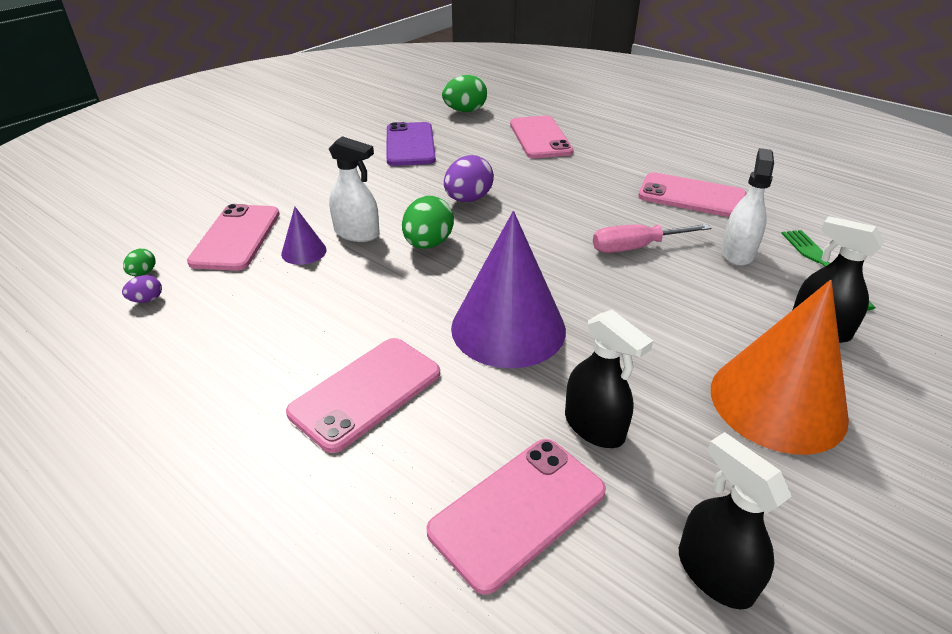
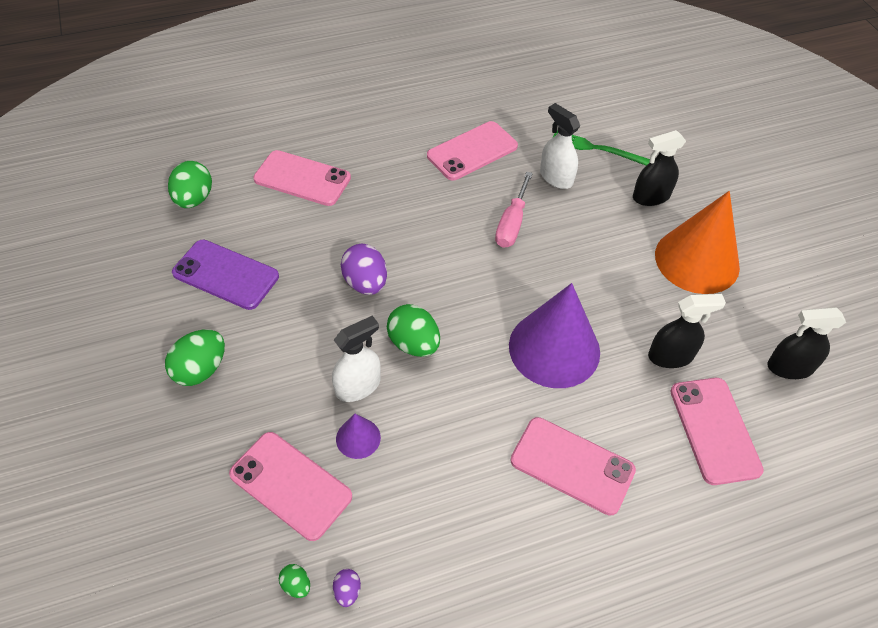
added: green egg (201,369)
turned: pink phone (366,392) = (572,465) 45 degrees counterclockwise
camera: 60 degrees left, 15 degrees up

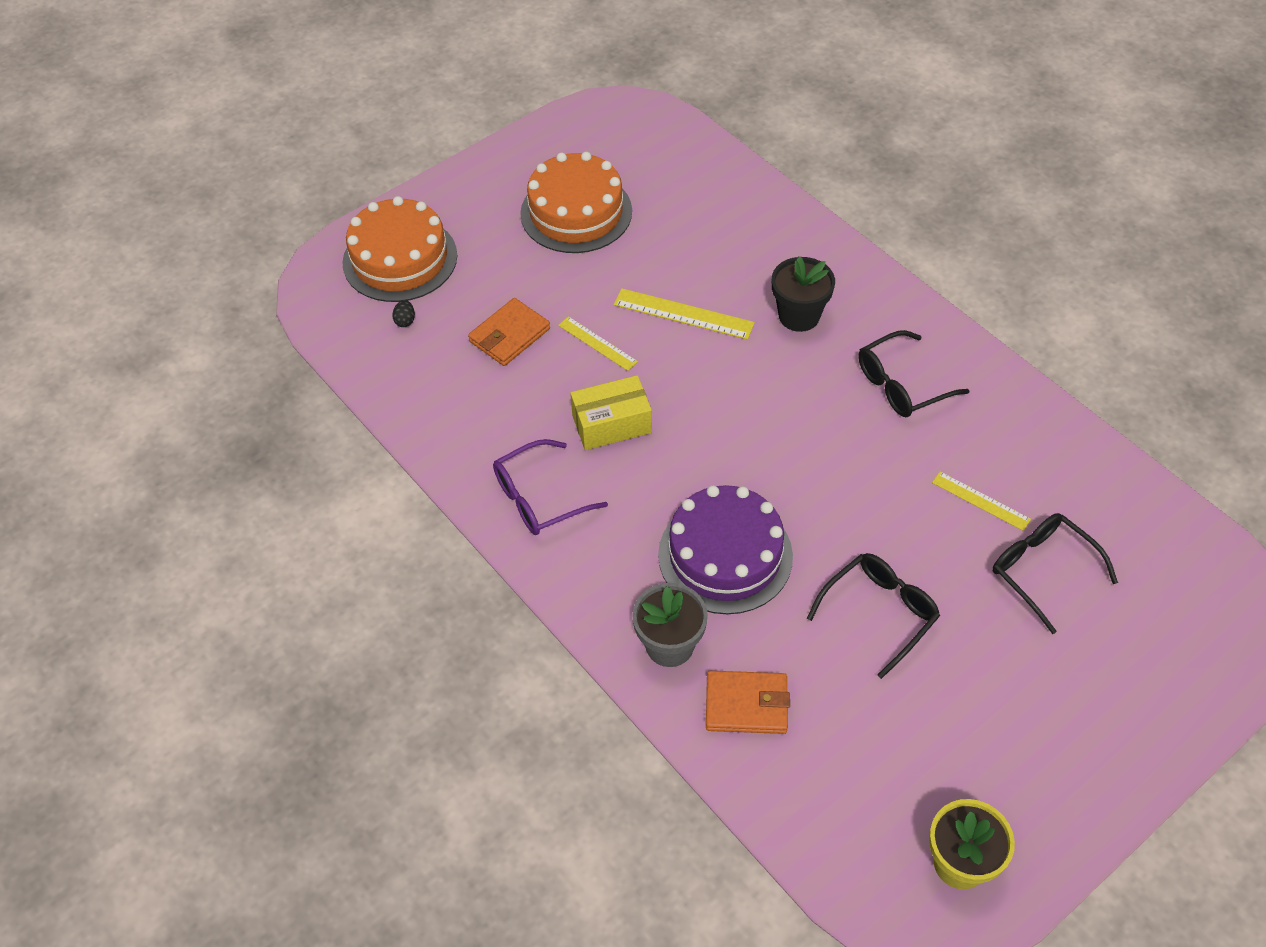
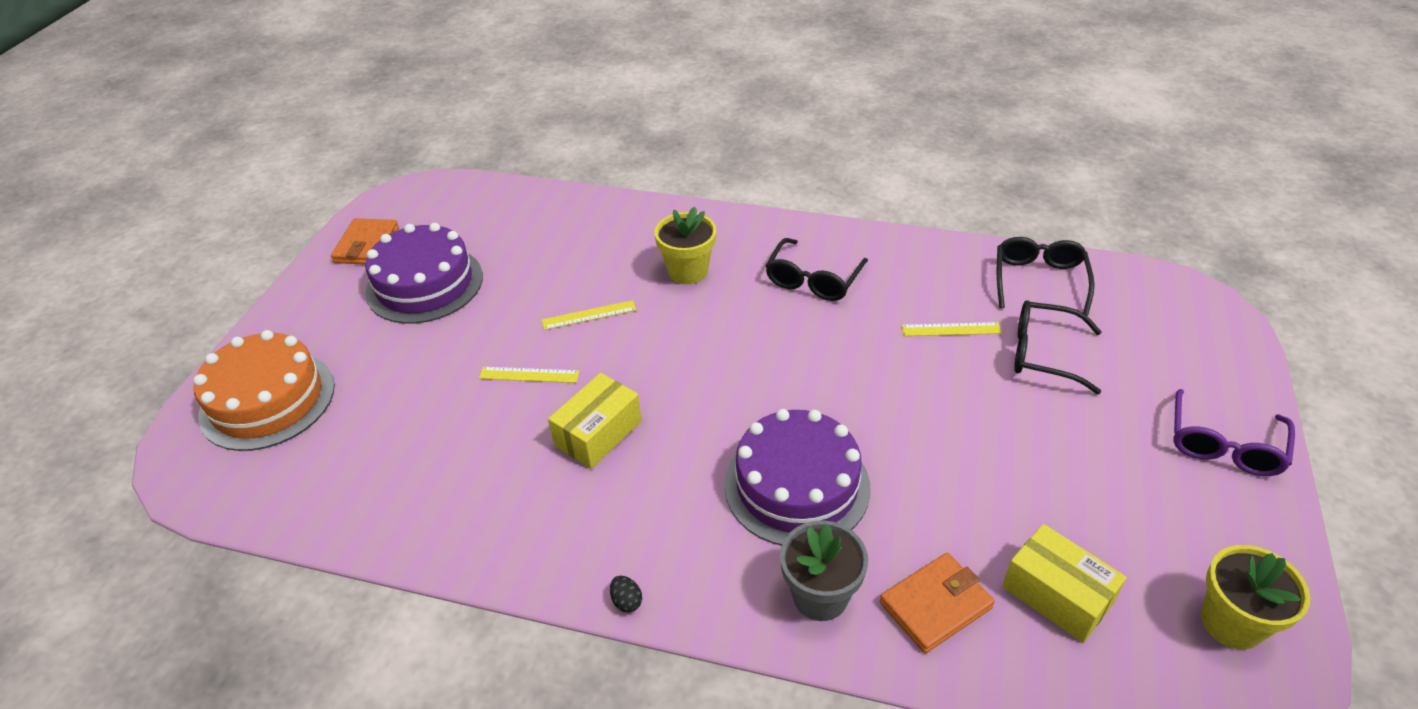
added: yellow box (1056,595)
moved: orange wallet (509,335) to (367,245); black egg (405,321) to (626,601); black glasses (879,613) to (1039,280); purple glasses (539,498) to (1224,445)
recoloured: orange cake (576,212) to purple cake (424,284); black flower pot (799,316) to yellow flower pot (688,271)
resized: yellow ruler (683,314) = (589,315) x0.65
camera: 35 degrees left, 10 degrees down

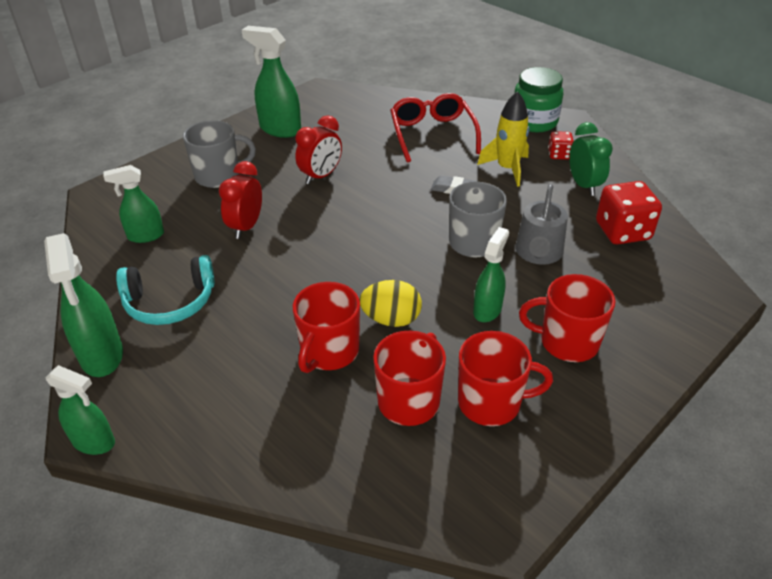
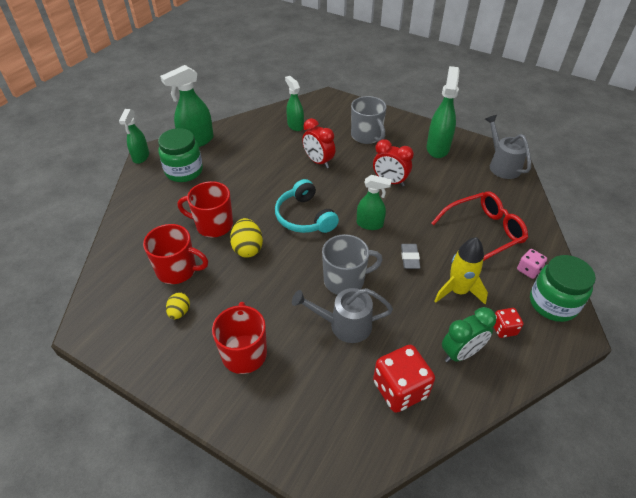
added: green jar (184,171); grey watering can (502,165); pink dice (528,270)
moved: turquoise headphones (170,302) to (304,217); green spray bottle (487,310) to (370,224)
replaced: red mug (491,402) to yellow egg (179,312)
turned: red clock (246,227) = (318,162) 135 degrees counterclockwise
camera: 75 degrees right, 5 degrees up

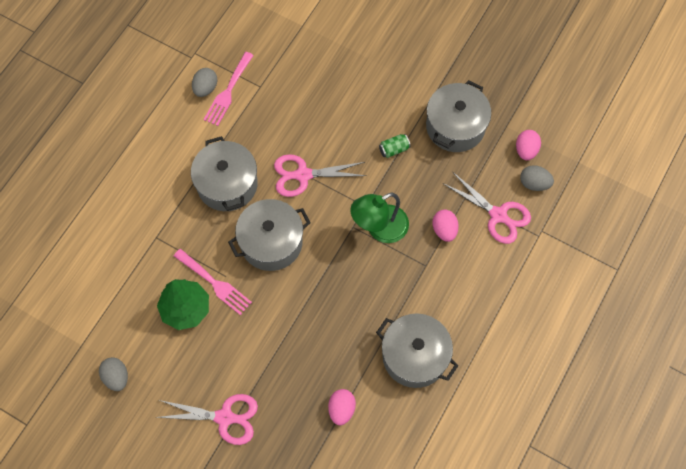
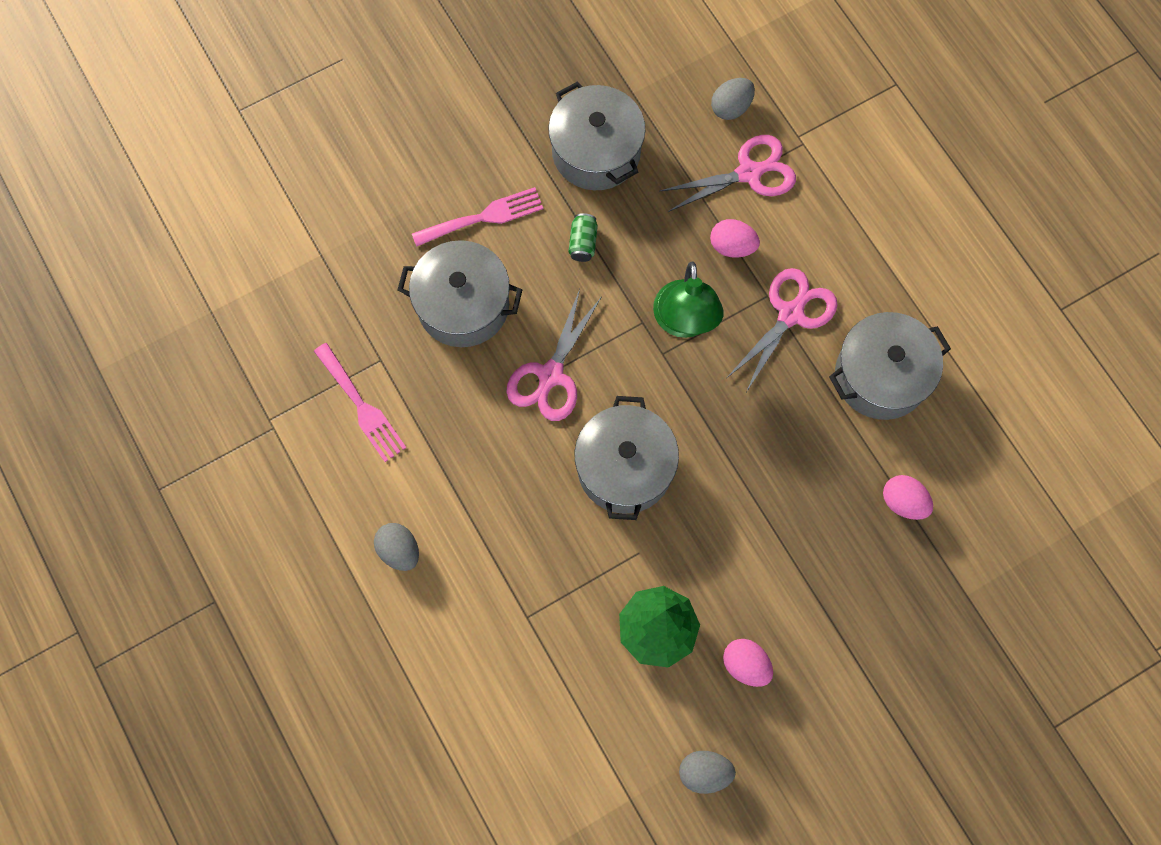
moved: grey egg (205,88) to (399,550); grey pot (227,184) to (463,305); pink fork (215,283) to (483,217); pink egg (526,150) to (745,665); pink scissors (224,417) to (790,314)
camera: 60 degrees left, 5 degrees up

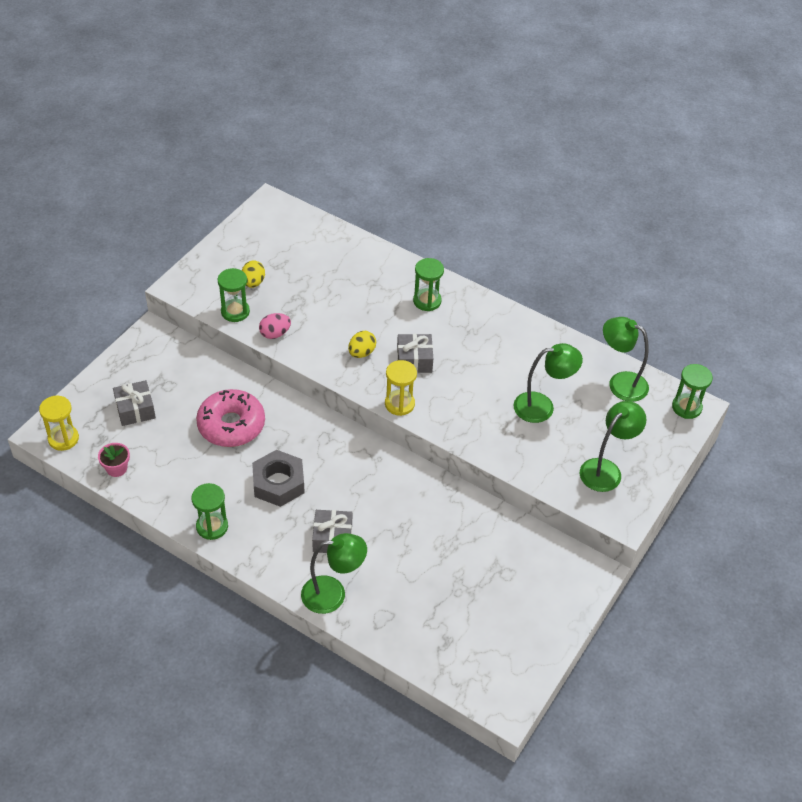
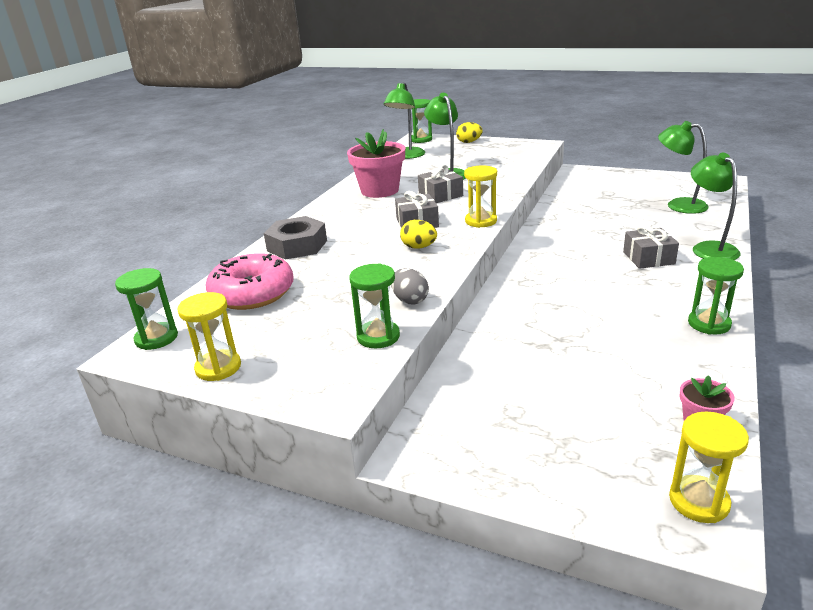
added: yellow hourglass (218,367); pink flower pot (380,190)
moved: green hourglass (427,301) to (156,338); pink donut (231,425) to (252,293); grey nut (278,483) to (297,246); grey gift (135,409) to (440,195); yellow egg (253,283) to (469,142); green lamp (606,469) to (678,205)
recoloured: pink egg (275,334) to grey egg (410,300)
camera: 95 degrees left, 20 degrees down

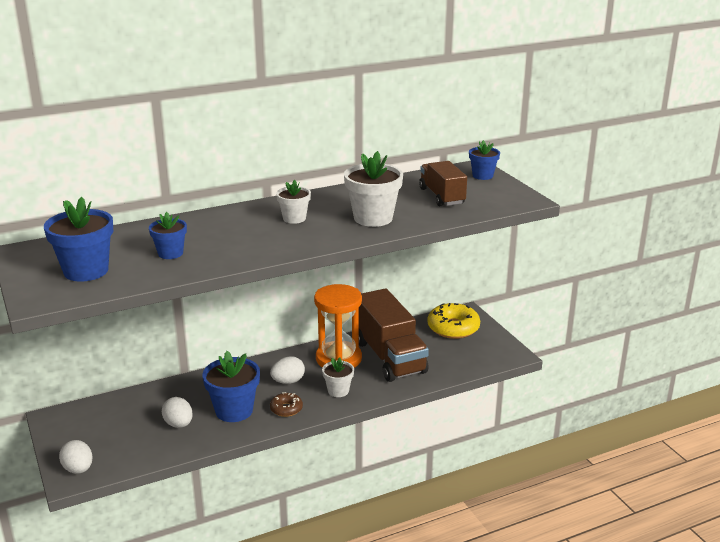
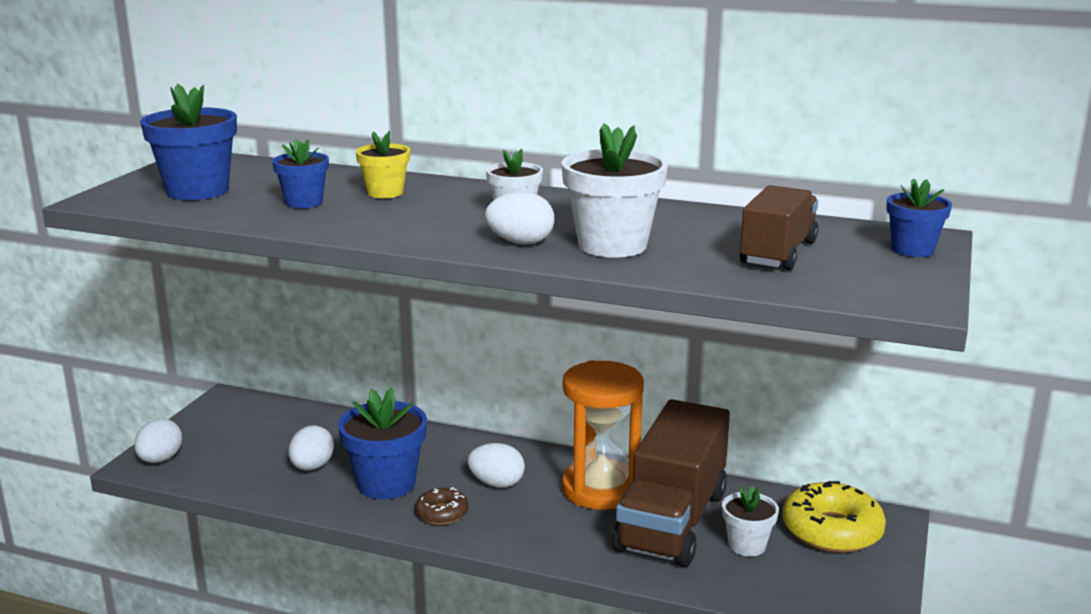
added: yellow flower pot (385,193); white egg (520,242)
moved: white flower pot (338,391) to (747,545)
camera: 45 degrees right, 5 degrees down

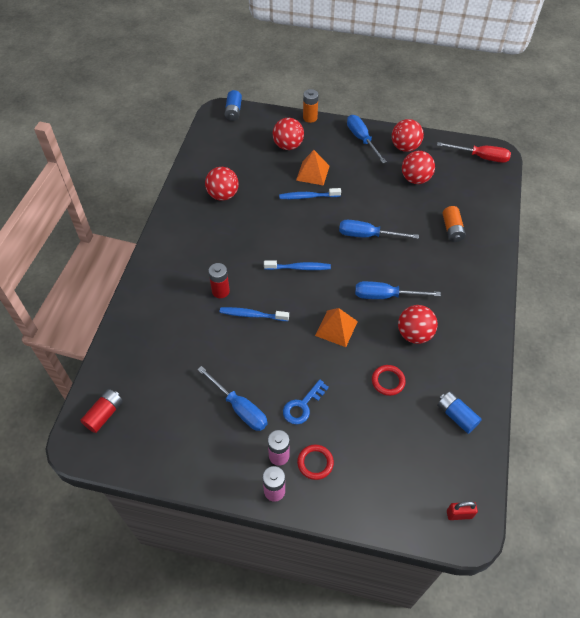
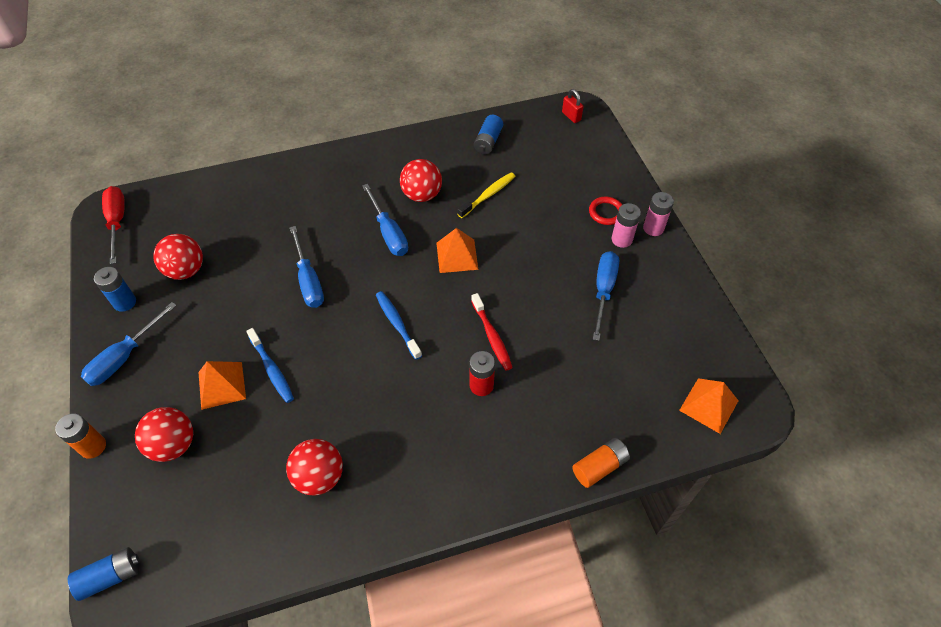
removed: blue key (302,406)
moved: orange battery (452,229) to (599,467)
replaced: red ball (405,147) to blue battery (125,302); red ring (388,381) to yellow toothbrush (488,195); red battery (104,414) to orange pyramid (708,405)
recoloured: blue toothbrush (252,315) to red toothbrush (492,336)
camera: 120 degrees left, 0 degrees up

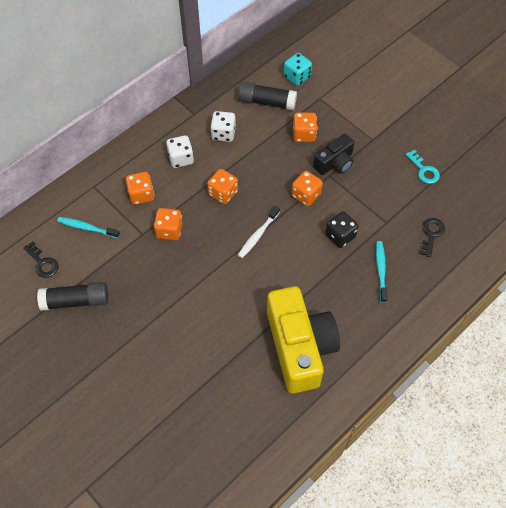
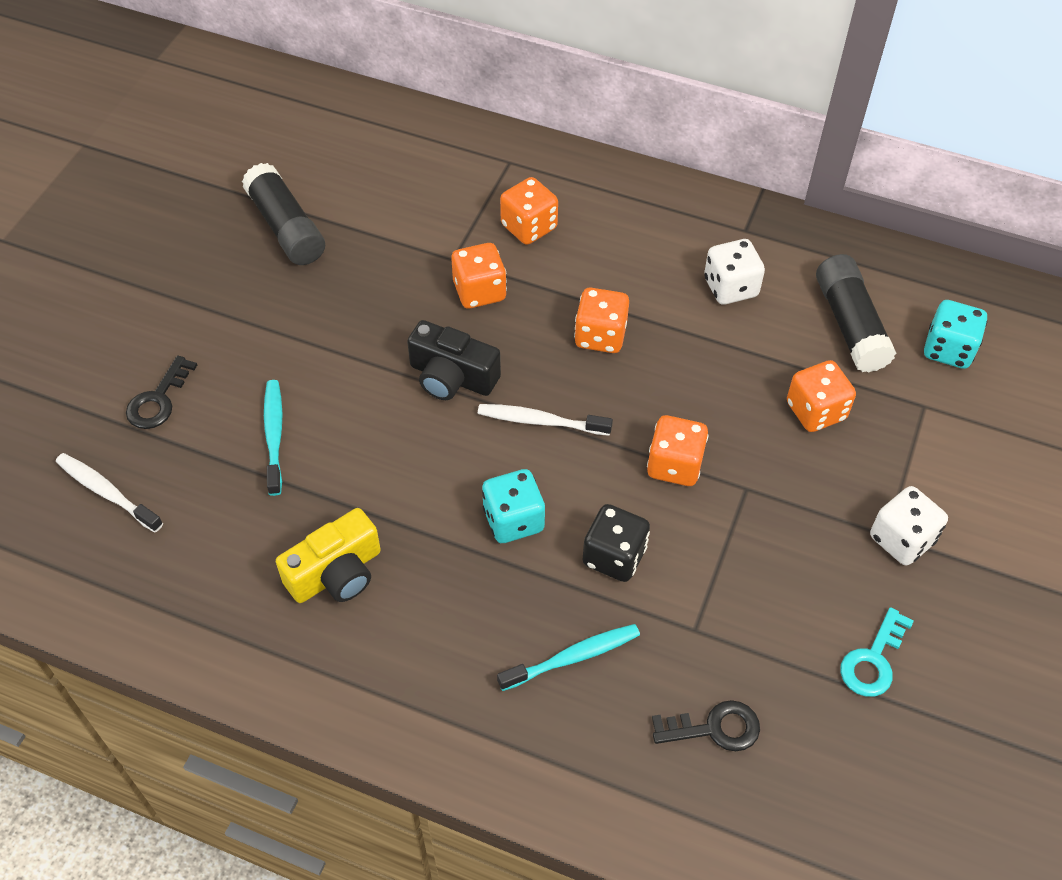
added: white toothbrush (107,492); turquoise dice (513,520)
moved: black key (42,263) to (158,400); turquoise toothbrush (87,228) to (274,435); black camera (334,163) to (452,377); white dice (181,158) to (901,539)
resized: yellow camera (299,347) = (336,573) x0.52
camera: 65 degrees right, 5 degrees down

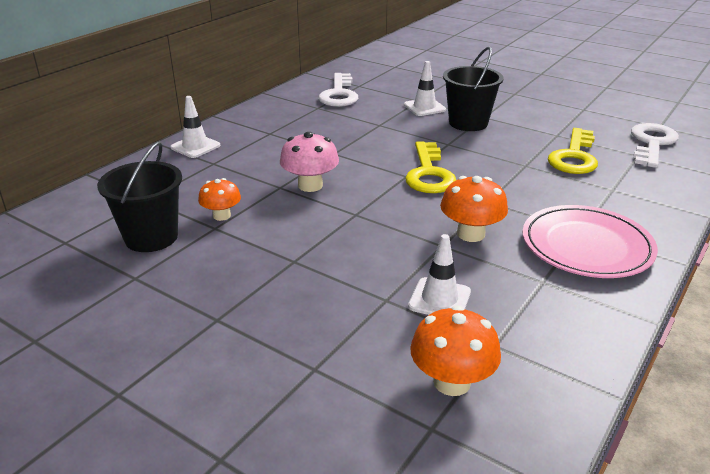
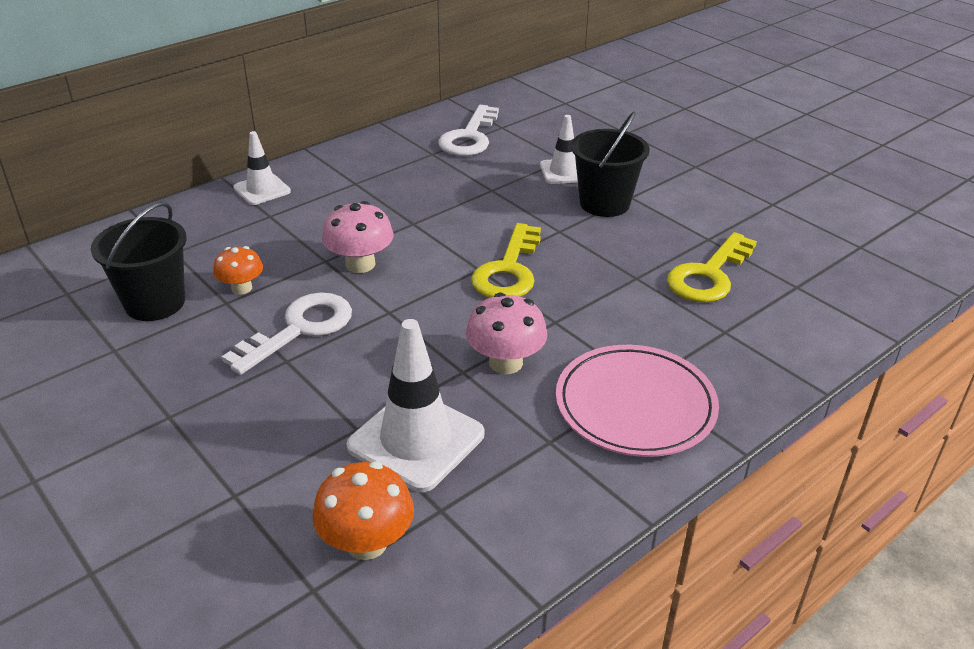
moved: white key (651,143) to (299,329)
recoloured: orange mushroom (470,234) to pink mushroom (505,363)
resized: white traffic cone (439,299) = (416,440) x1.68
camera: 15 degrees right, 5 degrees up

